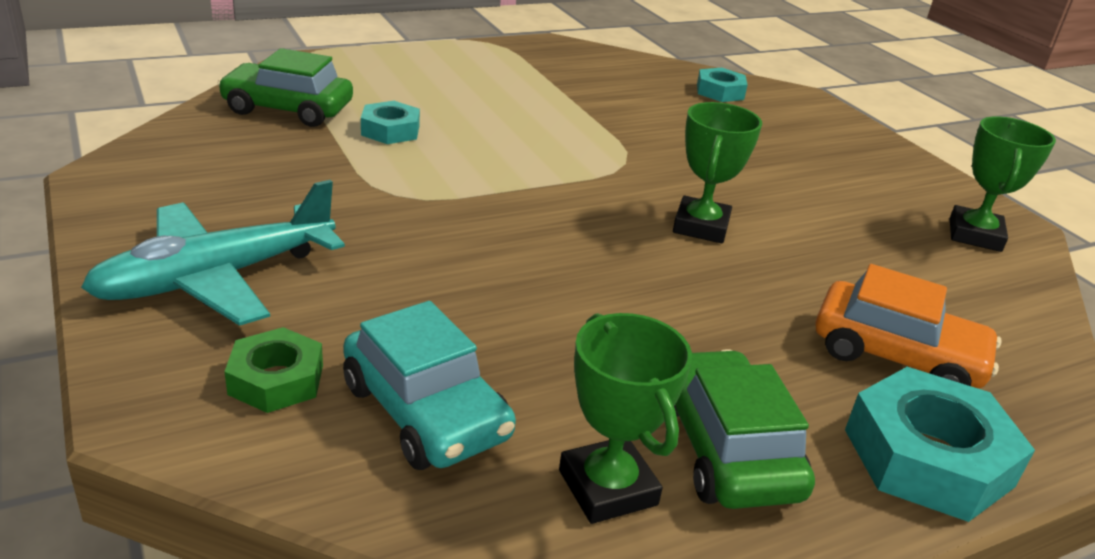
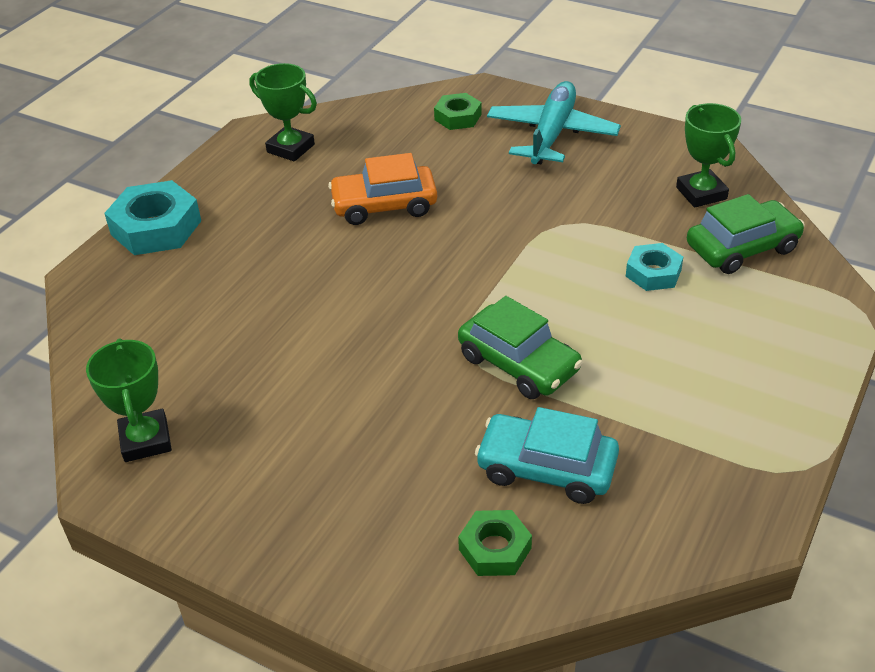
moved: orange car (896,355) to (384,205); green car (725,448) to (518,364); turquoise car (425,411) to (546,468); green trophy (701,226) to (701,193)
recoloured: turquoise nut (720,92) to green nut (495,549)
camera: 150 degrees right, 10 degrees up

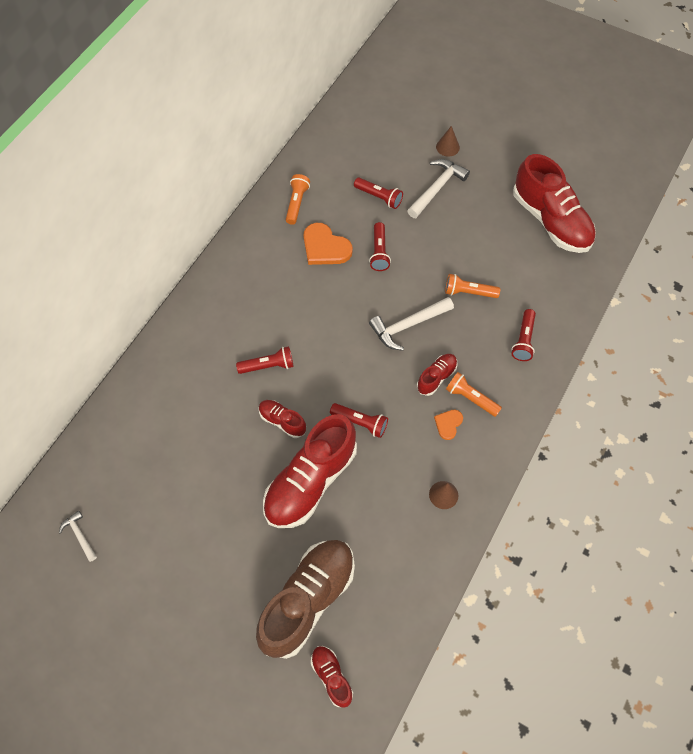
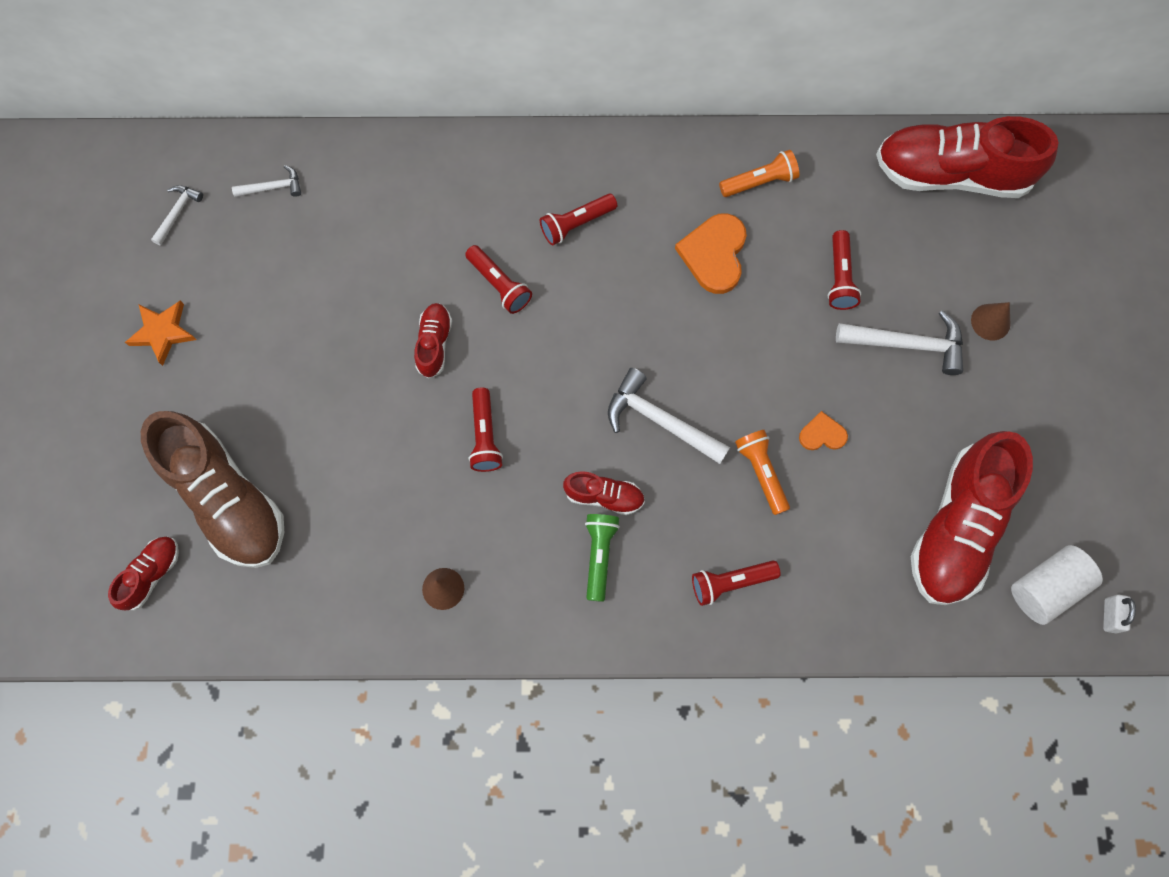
added: orange star (163,332); white hammer (273,187); white cylinder (1046,588); white padlock (1110,615)
moved: red flashlight (379,252) to (576,224); orange heart (448,424) to (822,434); red shoe (310,481) to (951,174)
recoloured: orange flashlight (471,398) to green flashlight (599,556)
turned: brown shoe (308,600) = (227,499) 45 degrees clockwise
camera: 60 degrees right, 10 degrees up

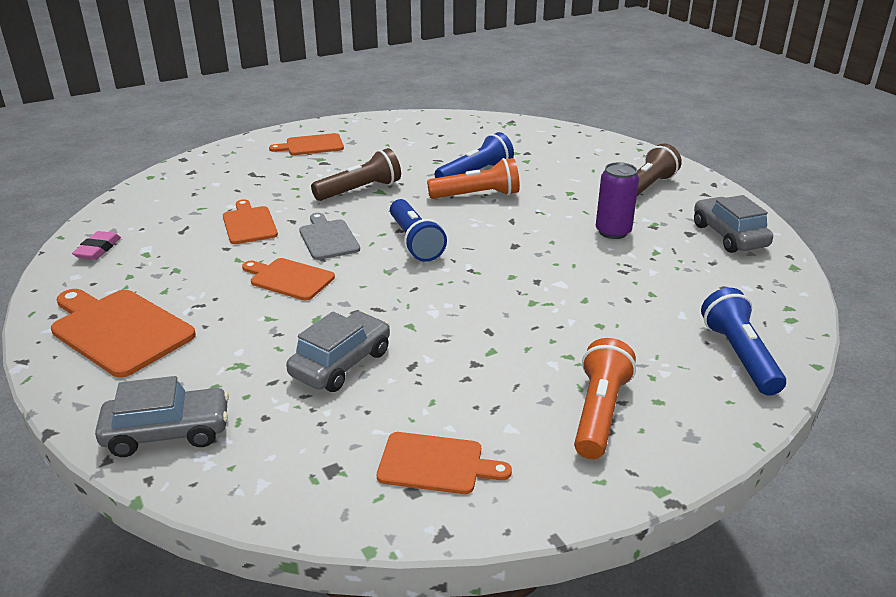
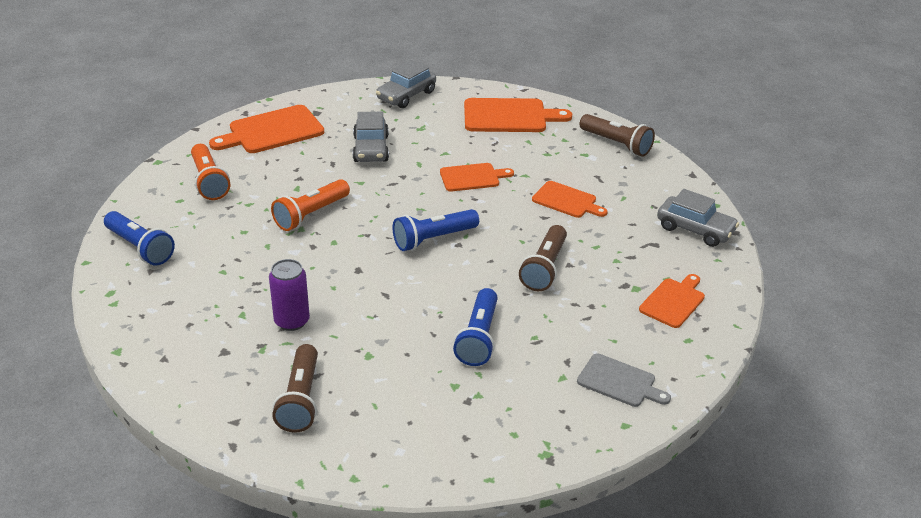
moved: orange flashlight (477,195) to (311,214); grey cutting board (328,238) to (619,382); grey car (729,236) to (695,229)
replaced: pink eraser (98,249) to brown flashlight (616,144)
turned: blue flashlight (414,242) = (433,239) 60 degrees counterclockwise
resized: orange cutting board (435,464) = (272,131) x1.60
camera: 140 degrees right, 5 degrees up

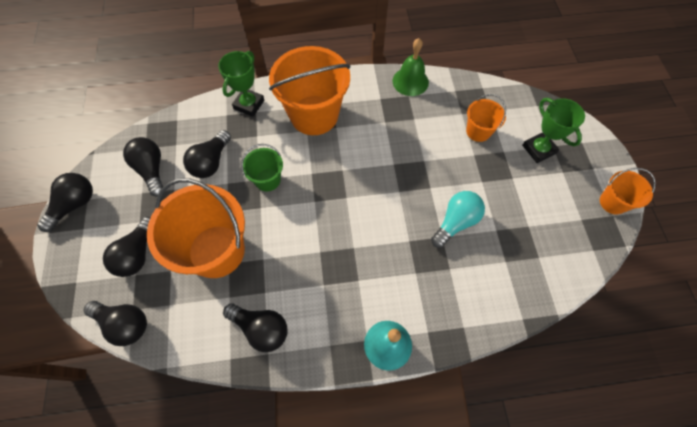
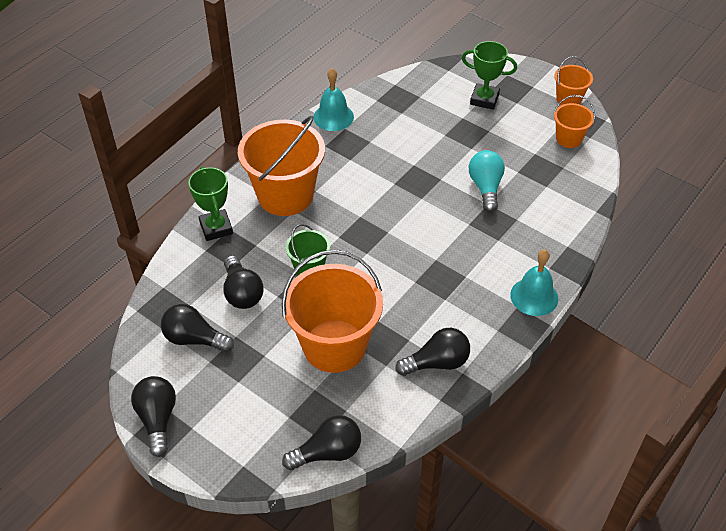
removed: black light bulb (137,254)
moved: orange bucket (478,131) to (569,139)
recoloured: green bell (410,81) to turquoise bell (333,117)
camera: 45 degrees left, 15 degrees down

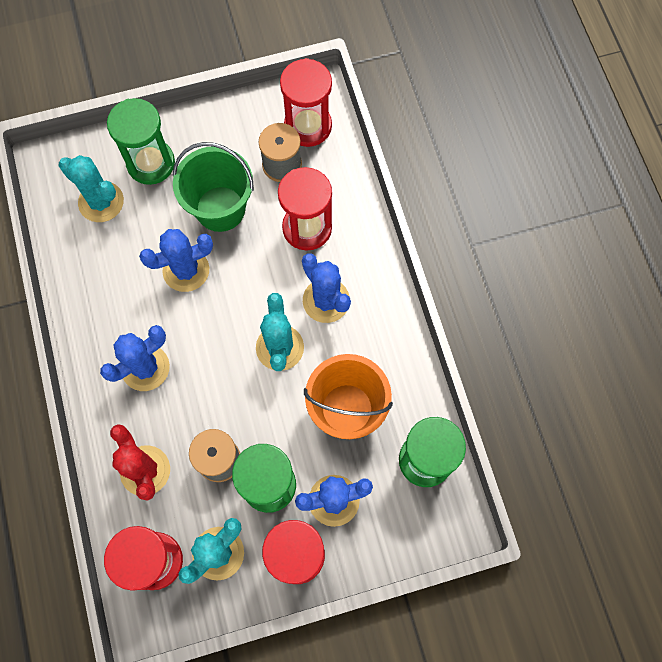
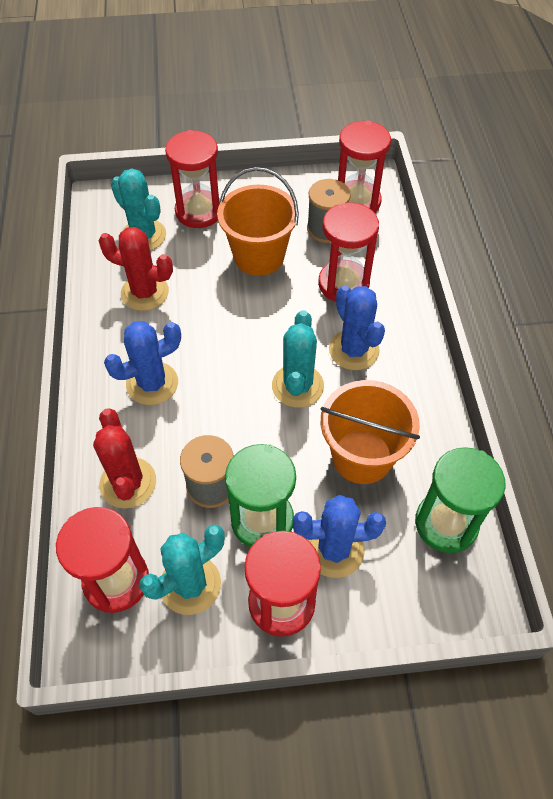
removed: blue cactus (186,270)
added: red cactus (145,292)
recoloured: green hourglass (151,163) to red hourglass (199,211); green bucket (220,209) to orange bucket (259,256)
camera: 10 degrees right, 15 degrees down

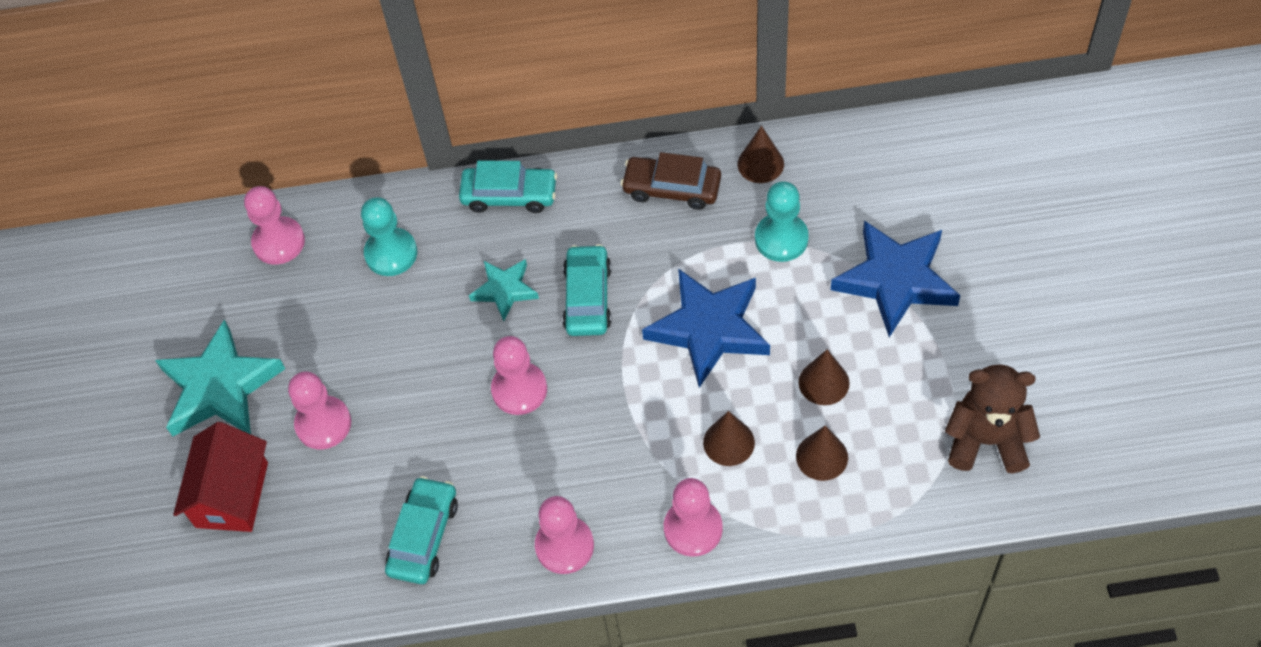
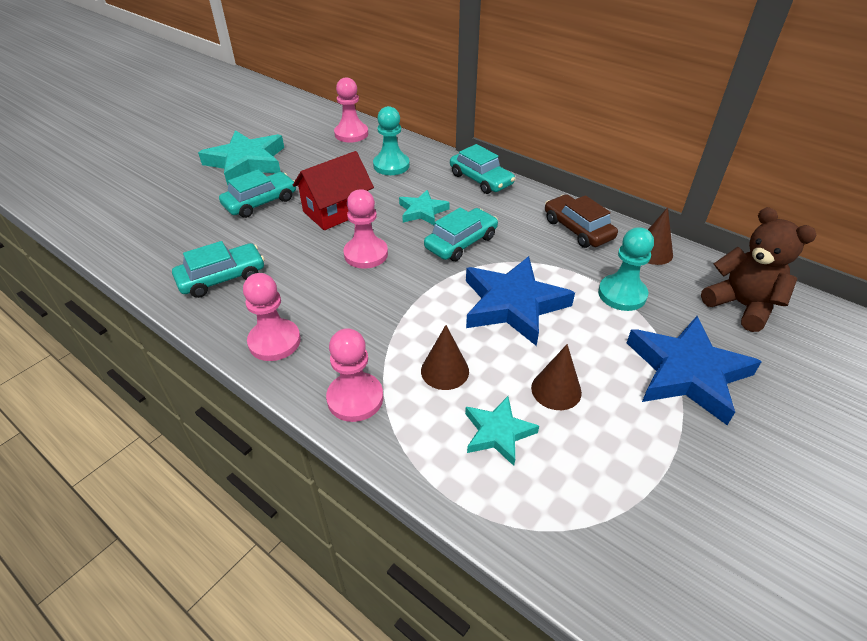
moved: red house (232,495) to (336,211); brown teddy bear (986,440) to (741,305)
replaced: pink pawn (323,424) to turquoise car (260,202); brown cone (822,456) to turquoise star (498,433)
camera: 40 degrees right, 15 degrees down

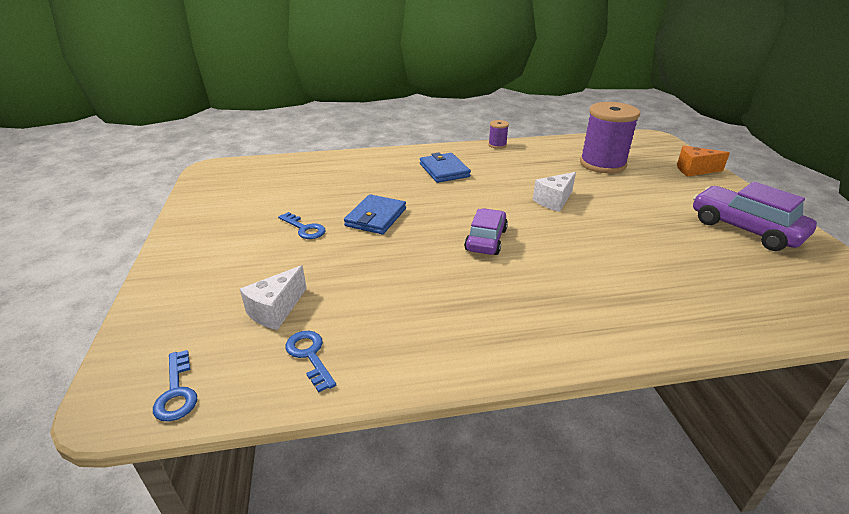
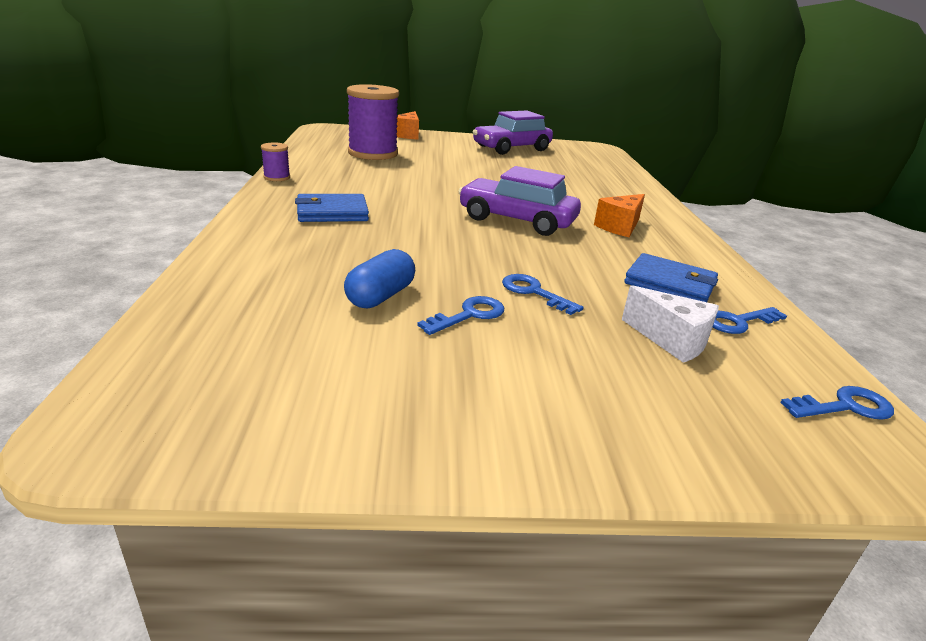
removed: white cheese (554,201)
added: blue capsule (380,296); blue key (534,292); orange cheese (620,227)
moved: blue wallet (376,217) to (669,284)
resized: purple car (486,240) = (517,220) x1.50
camera: 85 degrees left, 5 degrees down

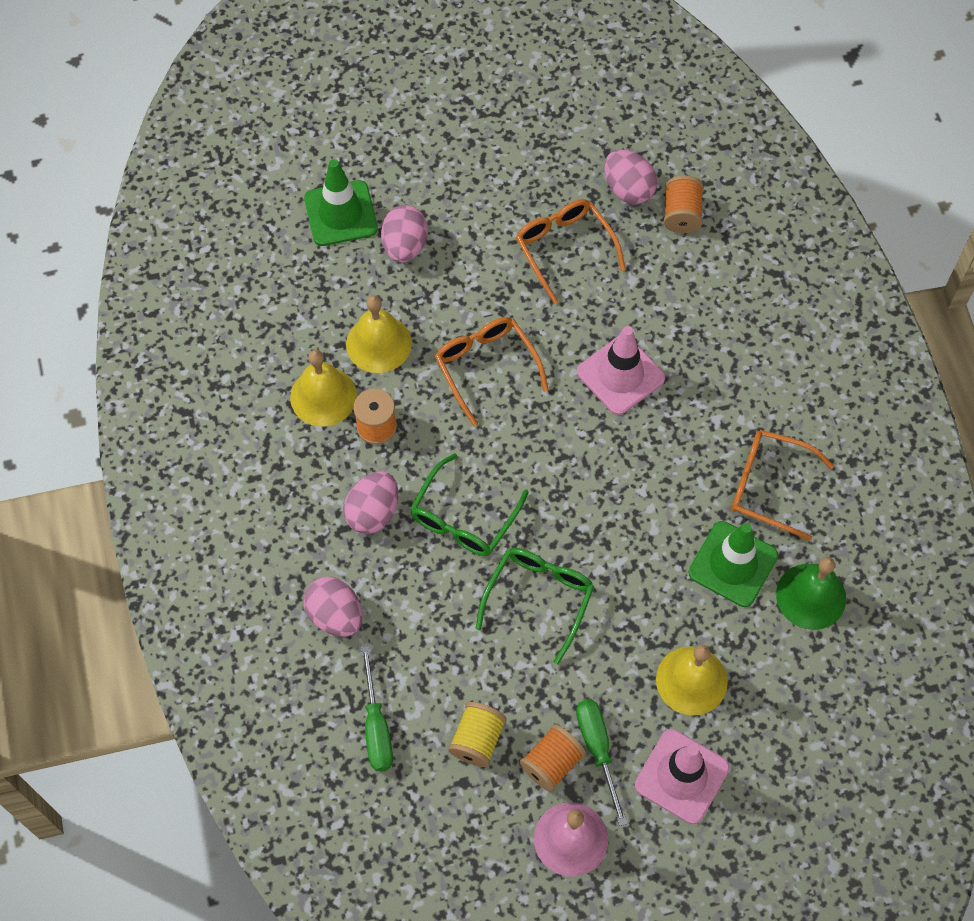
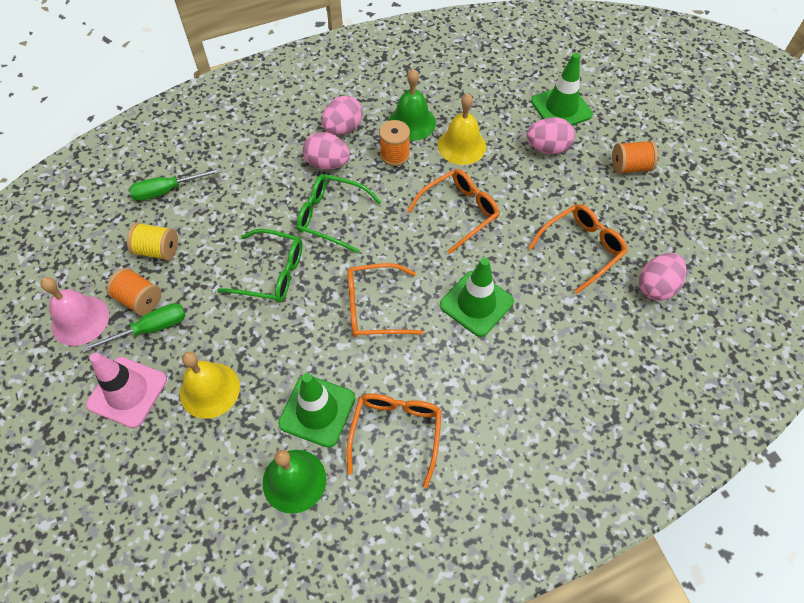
added: orange glasses (374,307)
moved: pink egg (335,615) to (343,128); orange spool (681,214) to (630,167)
recoloured: yellow bell (323,396) to green bell (412,122); pink traffic cone (620,375) to green traffic cone (476,303)
camera: 80 degrees right, 5 degrees down

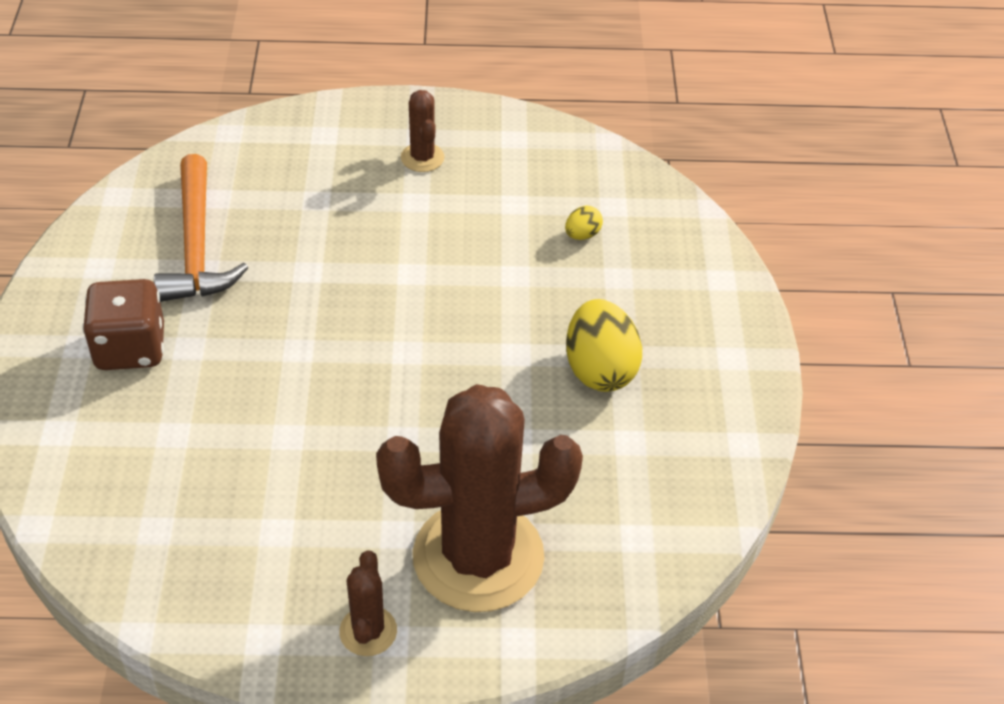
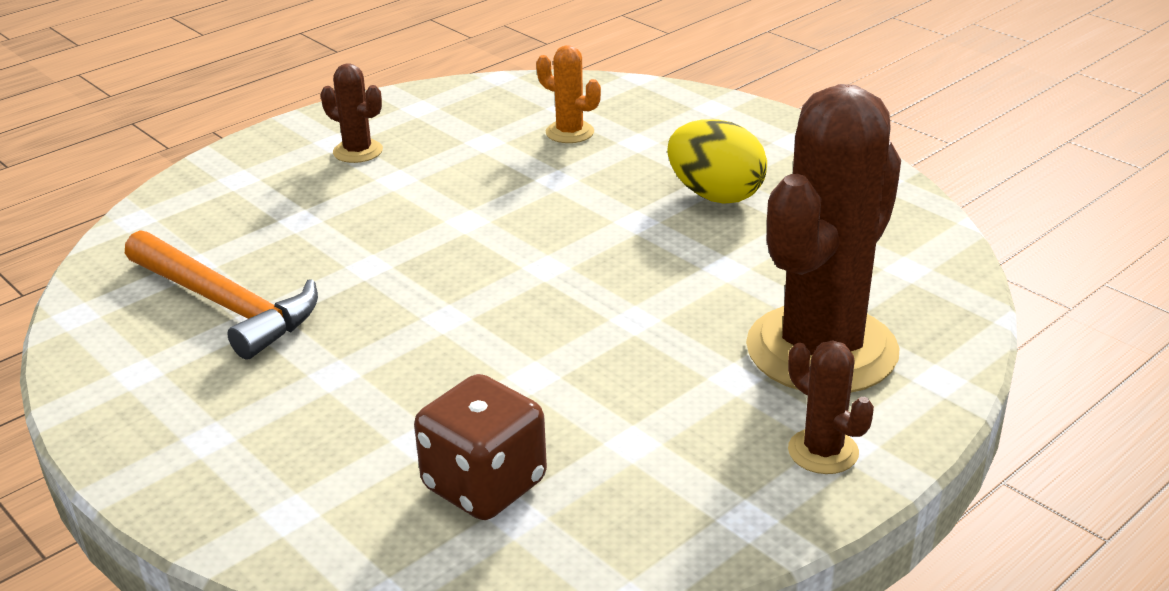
moved: brown dice (130,348) to (484,485)
replaced: yellow egg (582,235) to orange cactus (570,132)
camera: 40 degrees left, 15 degrees down

